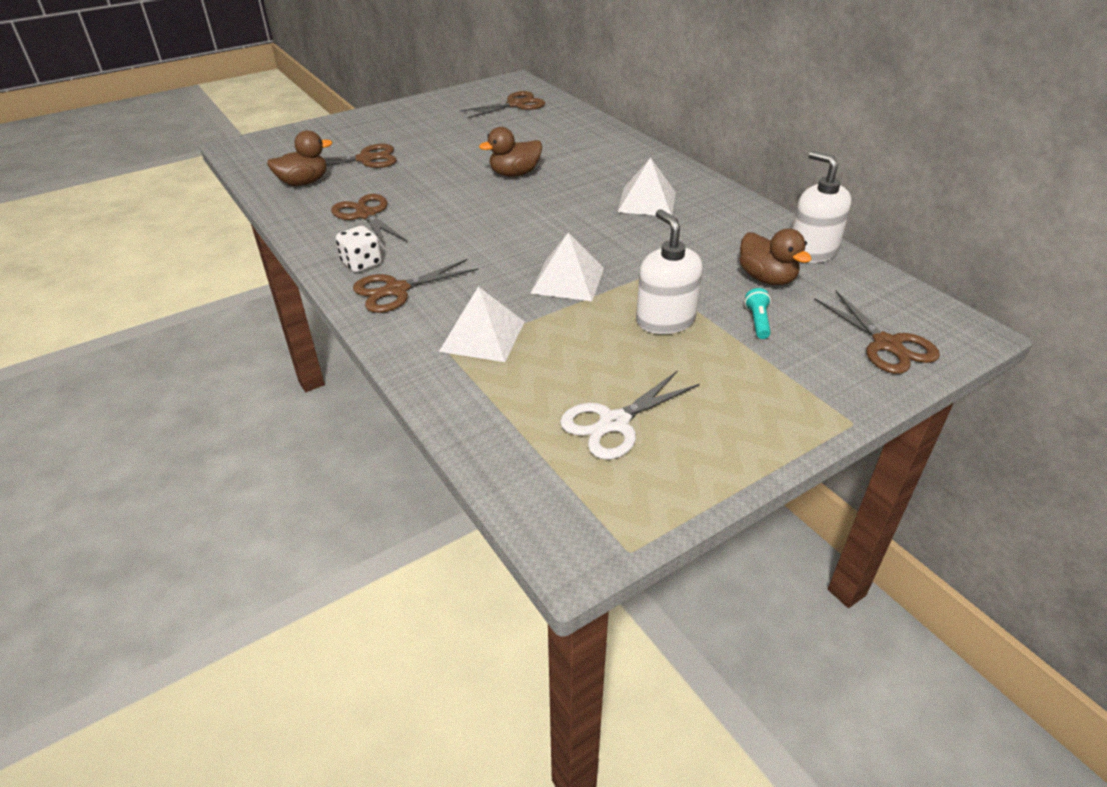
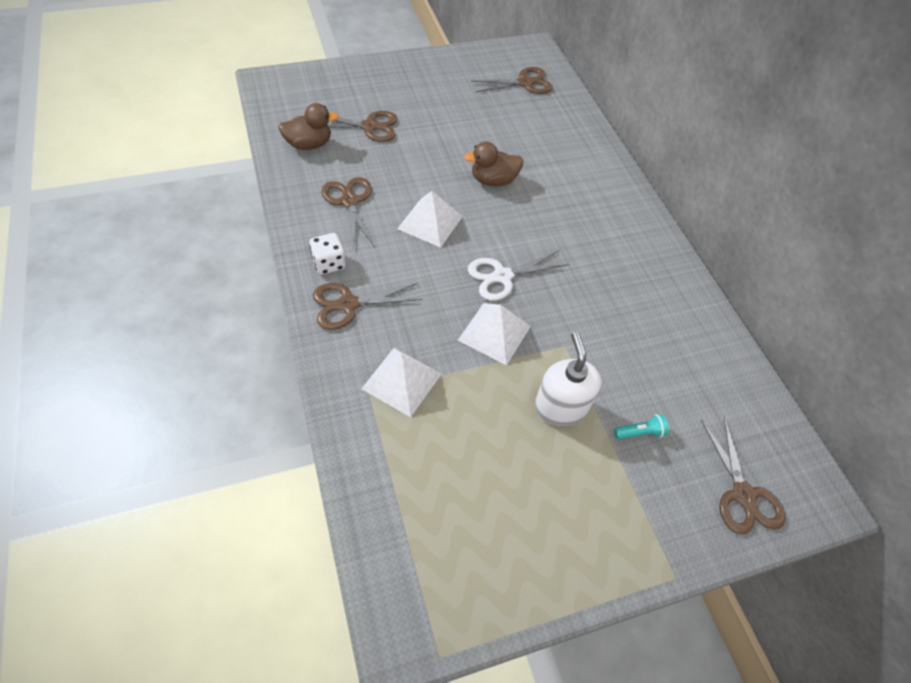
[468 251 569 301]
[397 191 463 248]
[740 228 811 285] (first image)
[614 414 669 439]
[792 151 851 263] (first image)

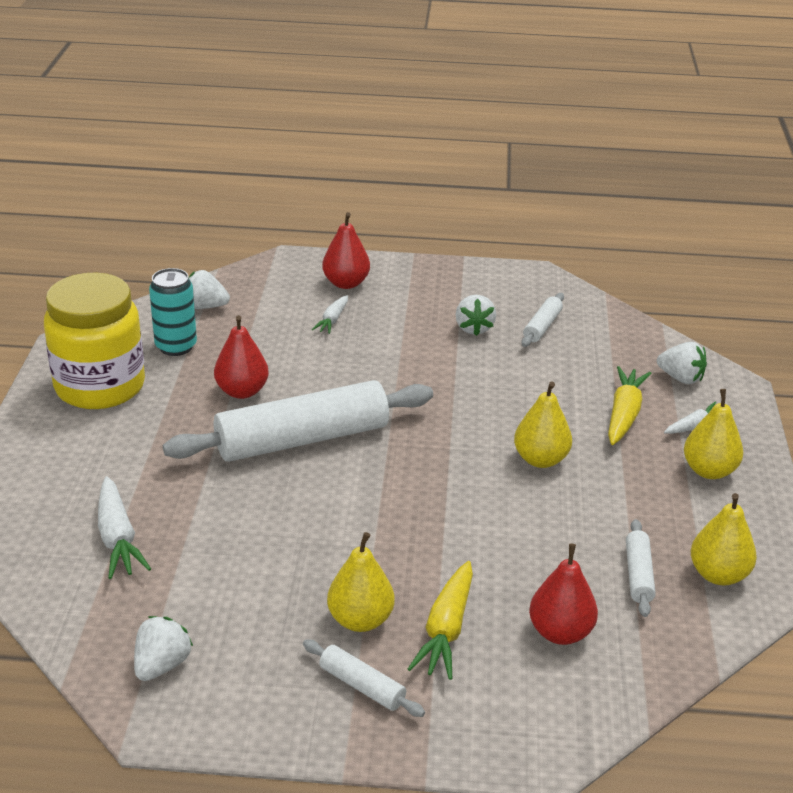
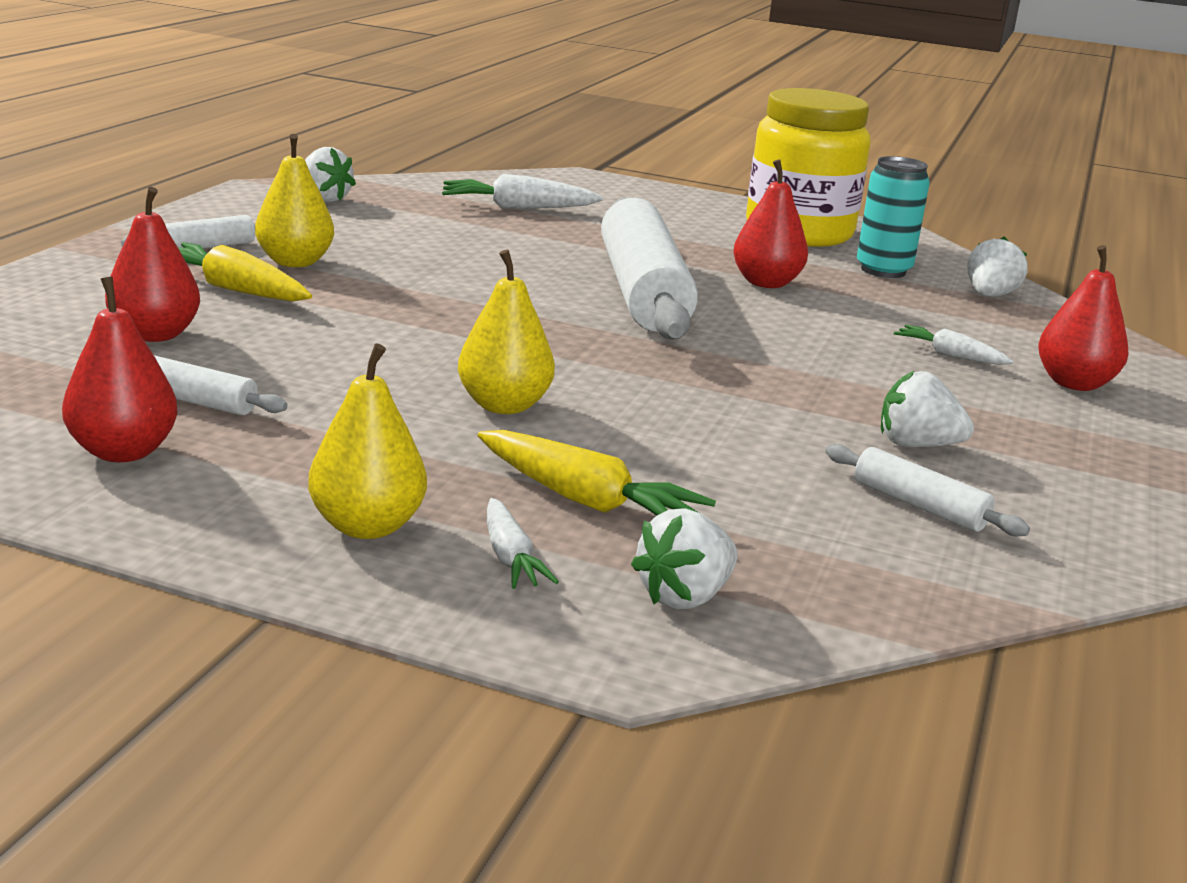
[62 277 178 462]

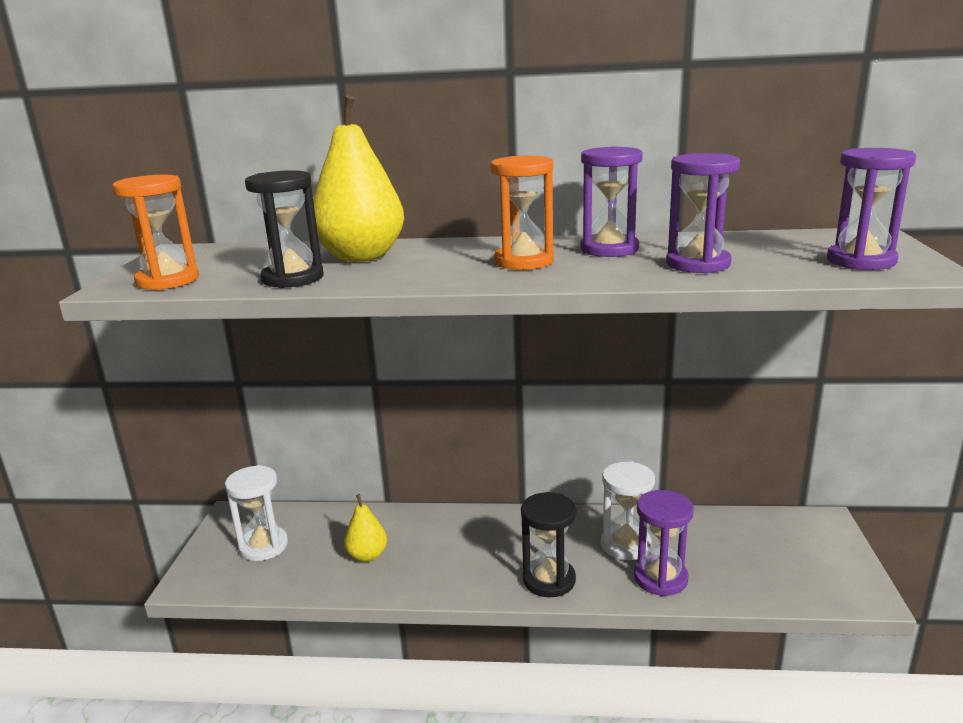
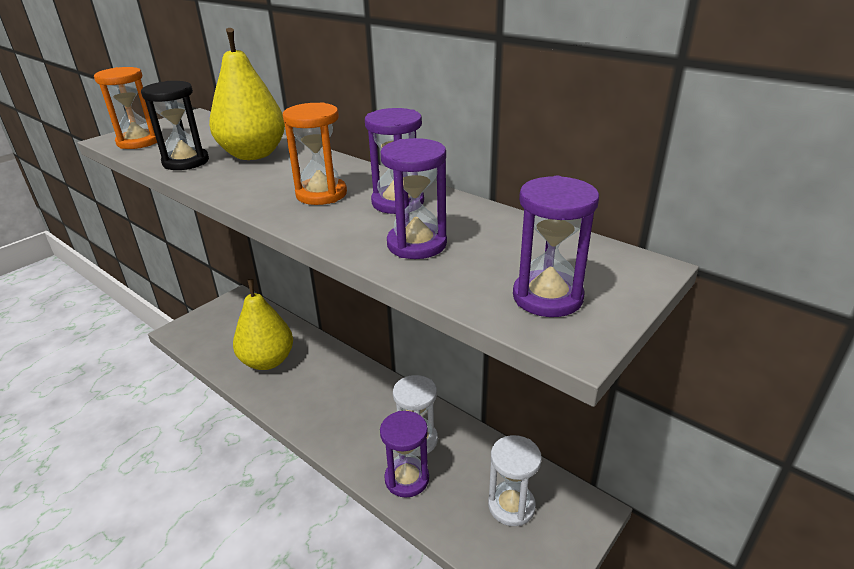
[488 435 542 526]
[233 279 293 370]
[521 492 576 597] (first image)

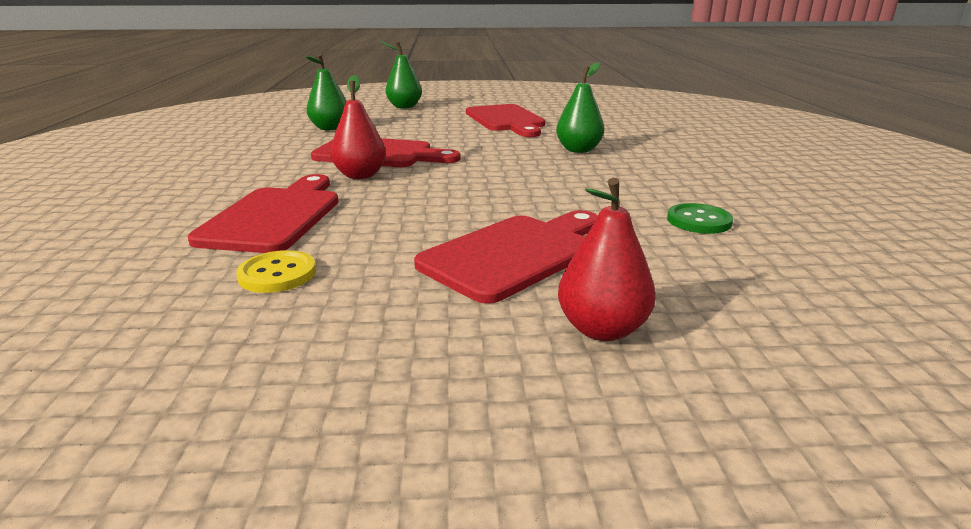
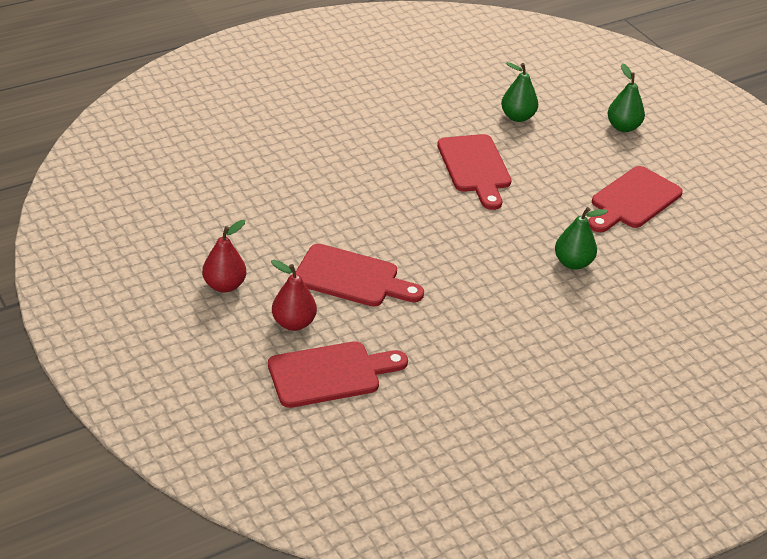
[268 341 408 408]
[236 250 316 293] (first image)
[202 220 246 292]
[667 203 733 234] (first image)

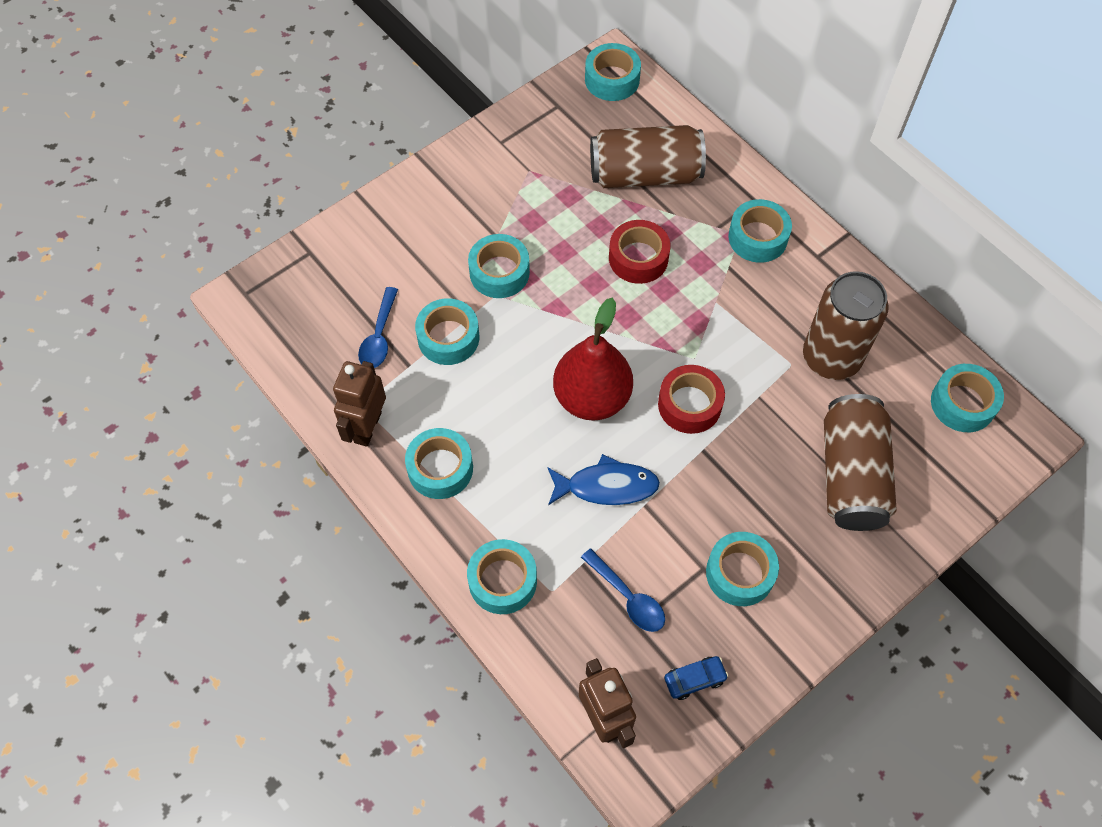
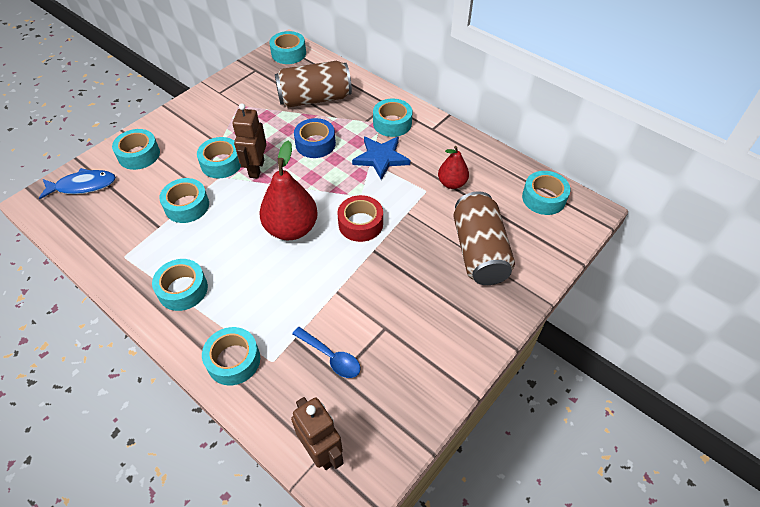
[232 103 267 179]
[358 287 398 368] (first image)
[39 168 116 199]
[294 118 336 158]
[664 656 728 700] (first image)
[112 129 160 170]
[438 146 469 189]
[352 137 410 180]

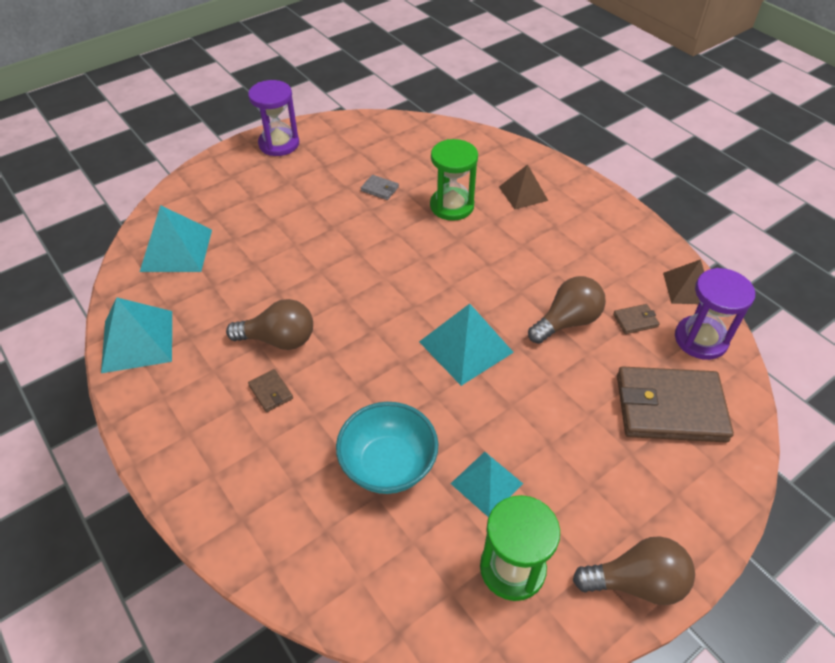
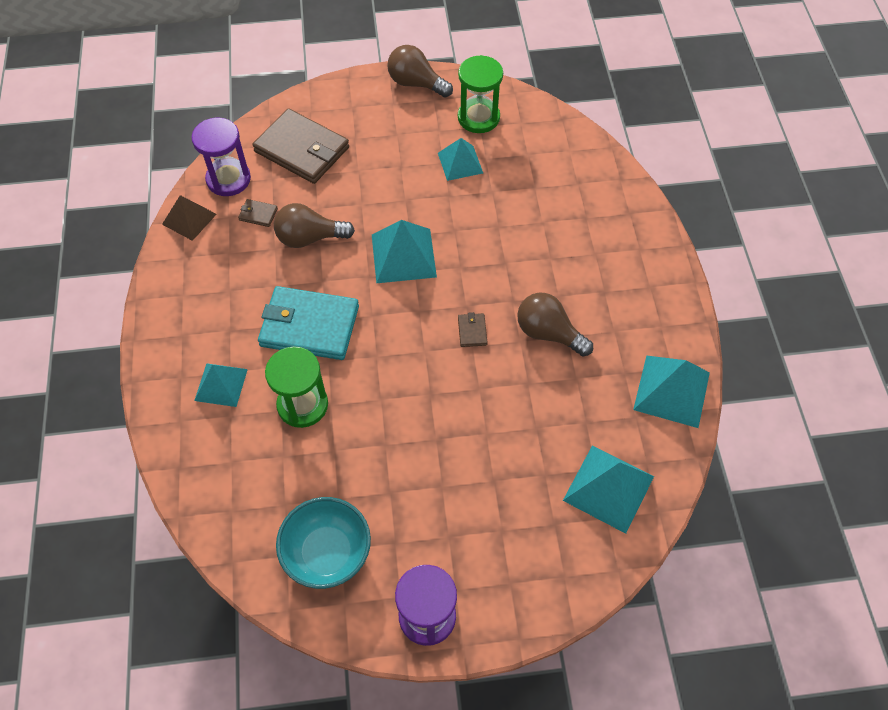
[458 312 488 347]
[276 497 371 589]
[361 175 399 200] (first image)
[194 363 248 407]
[258 286 359 360]

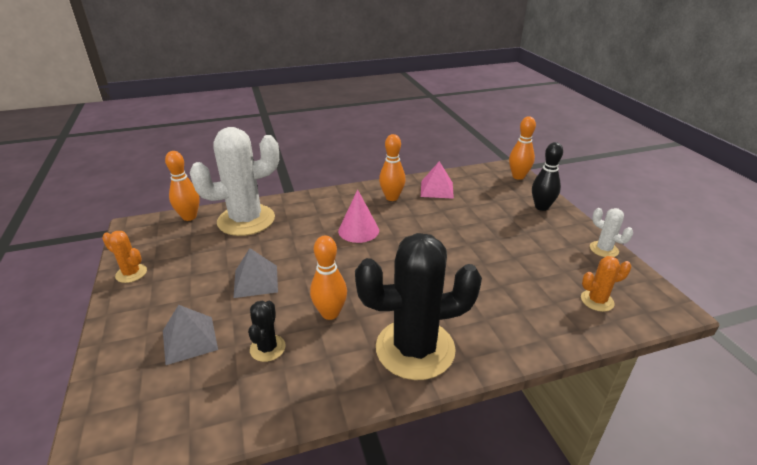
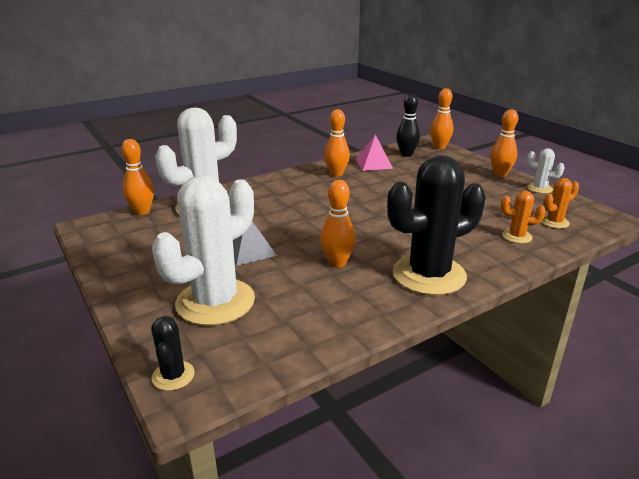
[501 191 546 244]
[152 175 255 326]
[151 316 195 391]
[338 189 379 243] (first image)
[396 94 420 157]
[490 109 518 177]

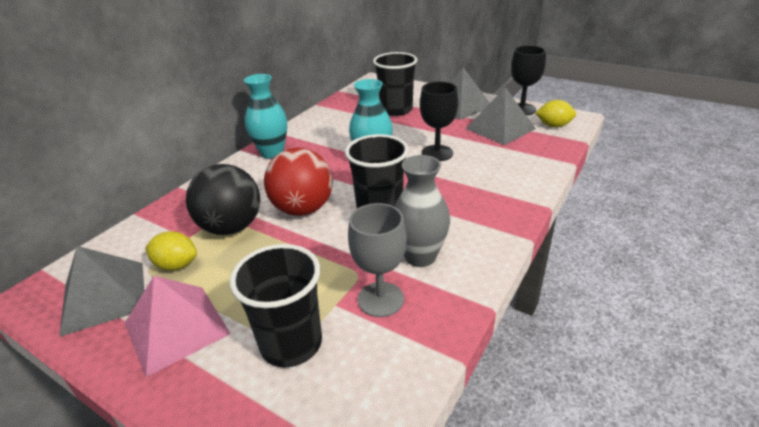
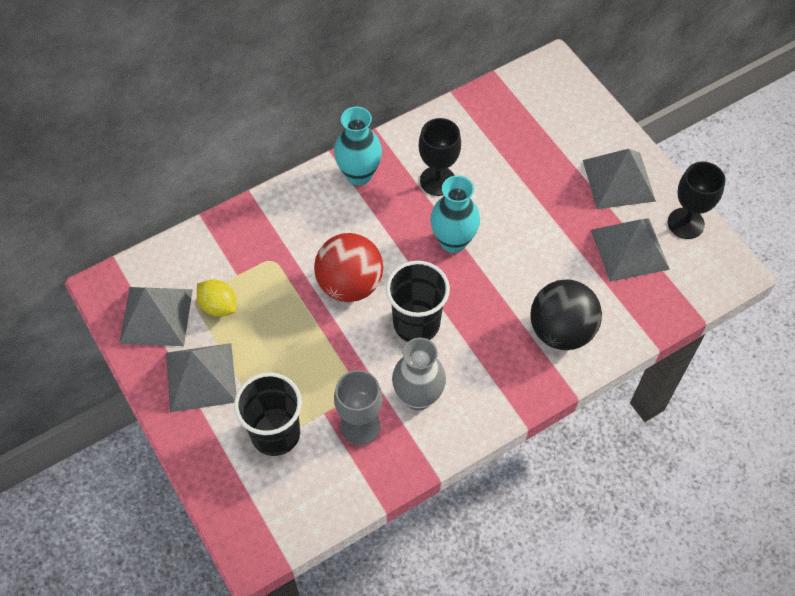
[166 343 236 412]
[530 279 602 350]
[373 52 417 116] (first image)
[419 118 461 196]
[536 100 576 127] (first image)

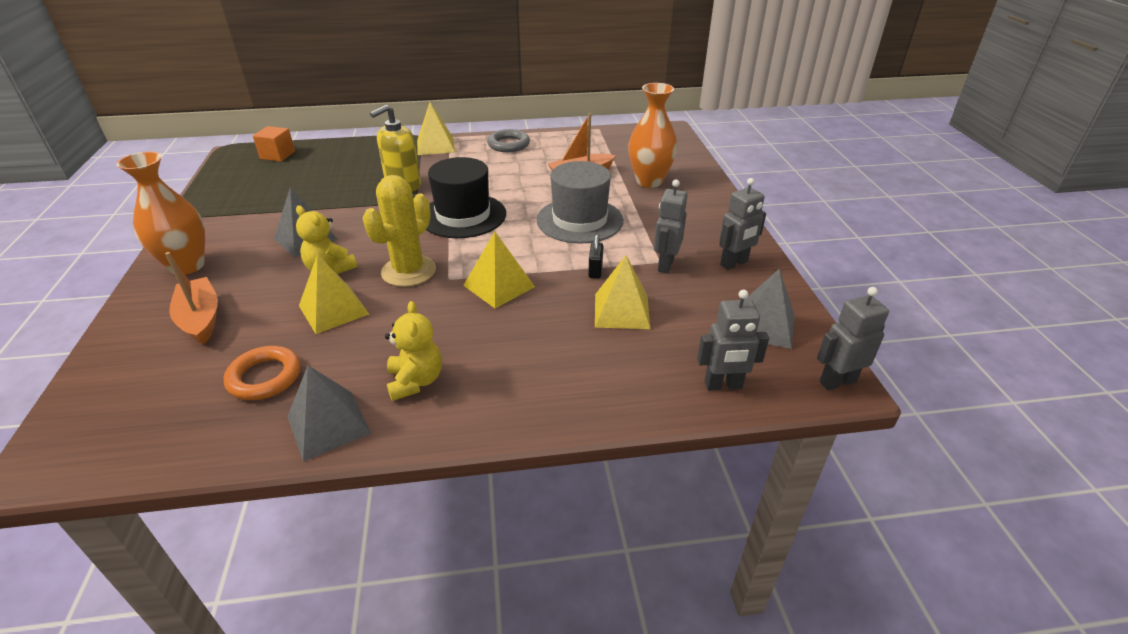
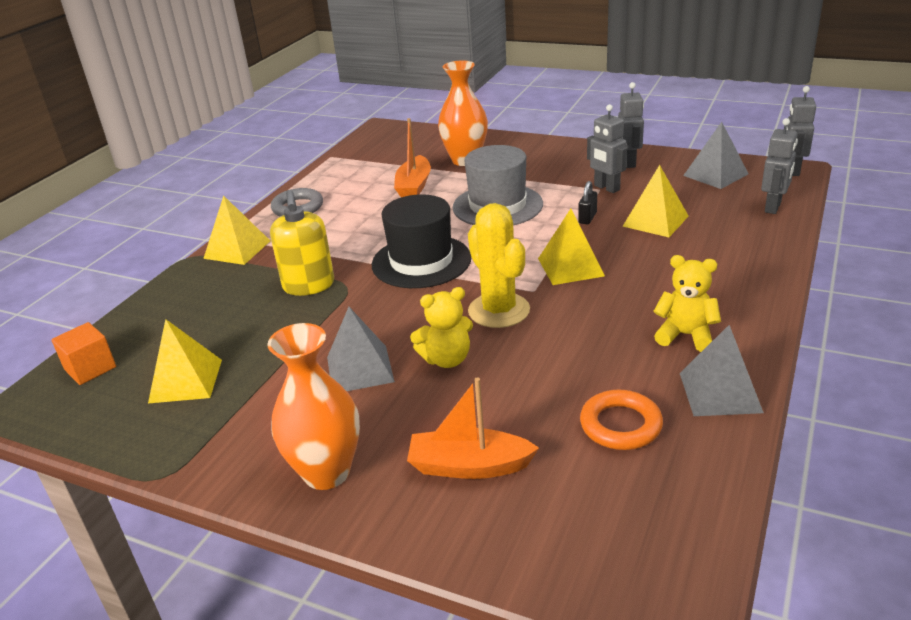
[148 319 222 403]
[578 181 597 224]

